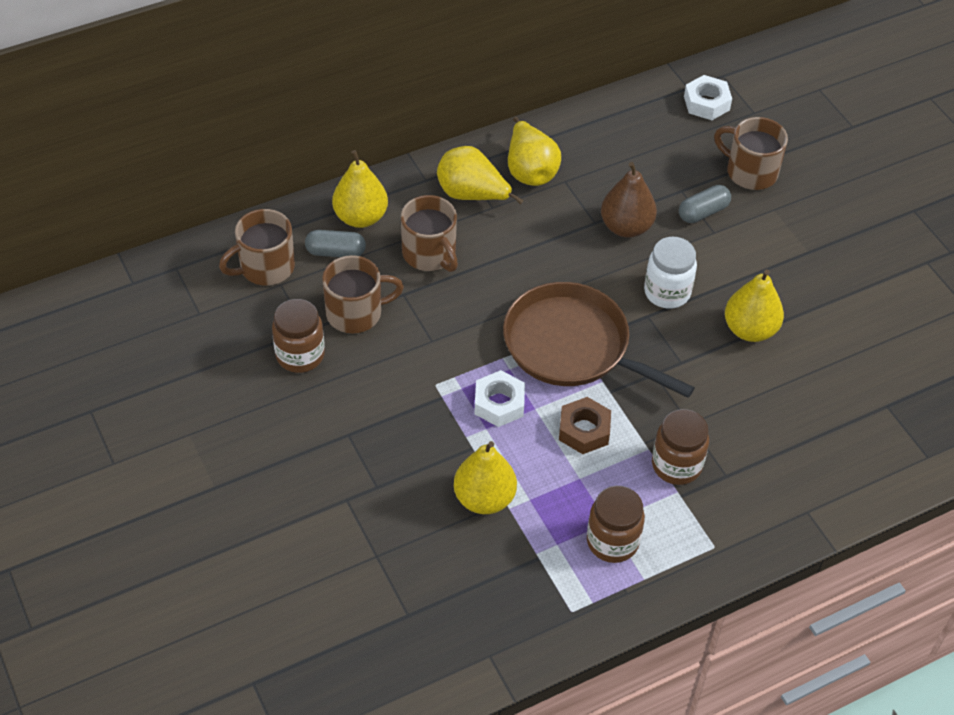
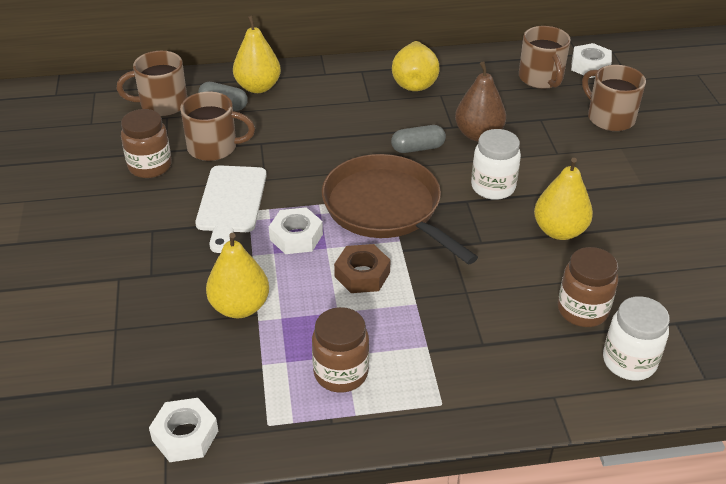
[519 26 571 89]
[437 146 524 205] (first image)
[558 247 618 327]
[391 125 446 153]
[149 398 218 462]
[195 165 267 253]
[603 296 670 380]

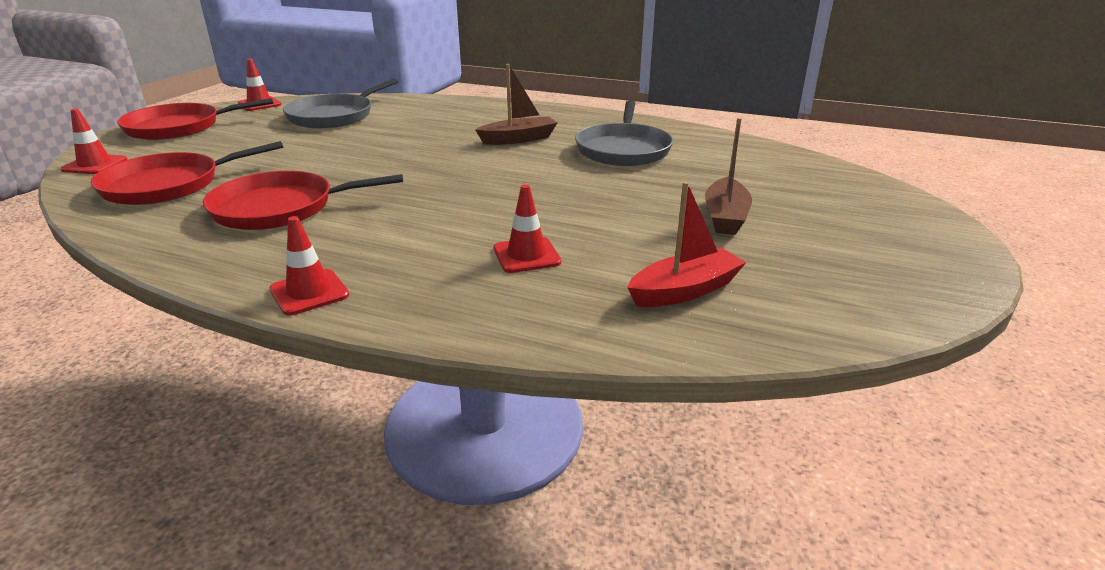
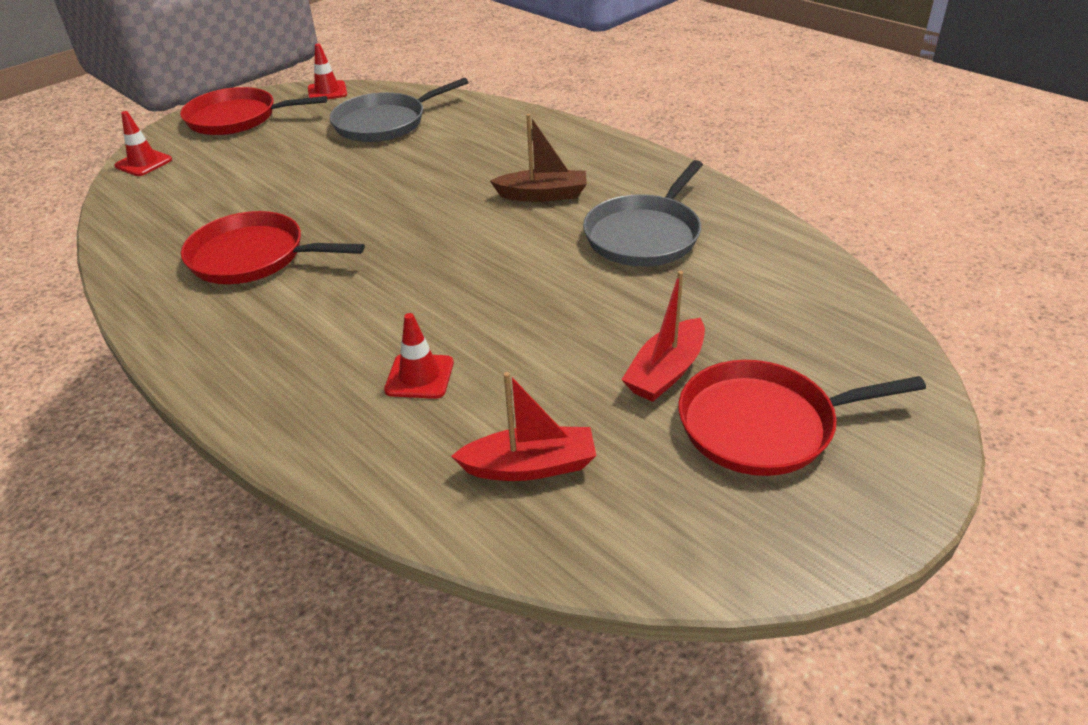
[679 360 926 476]
[269 216 349 315] (first image)
[622 271 705 402]

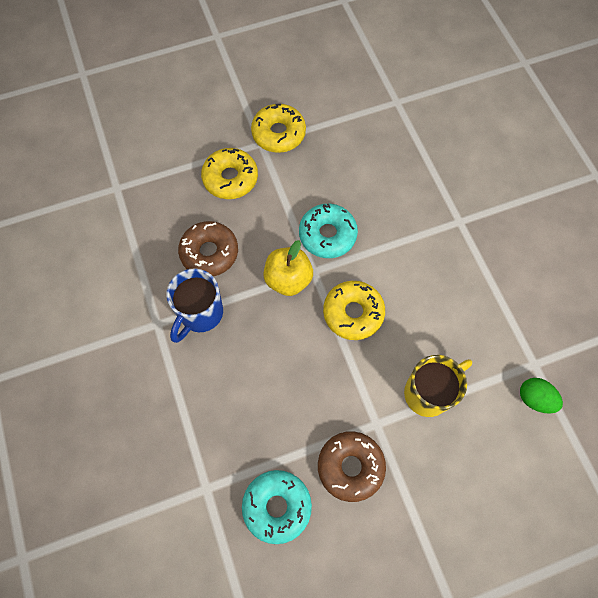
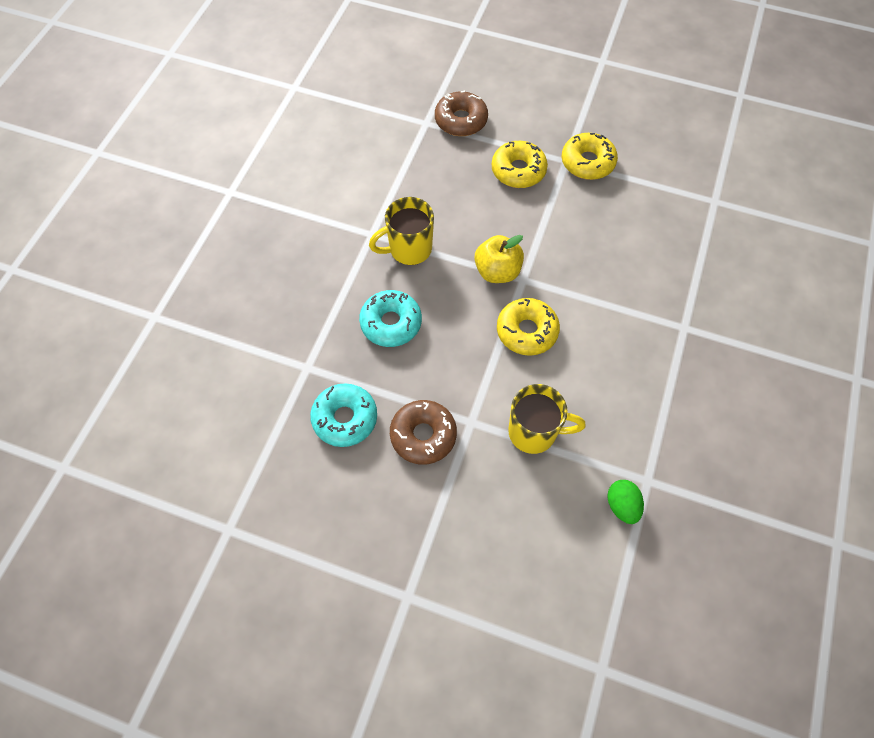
[369 197 434 265]
[435 90 488 136]
[359 290 422 347]

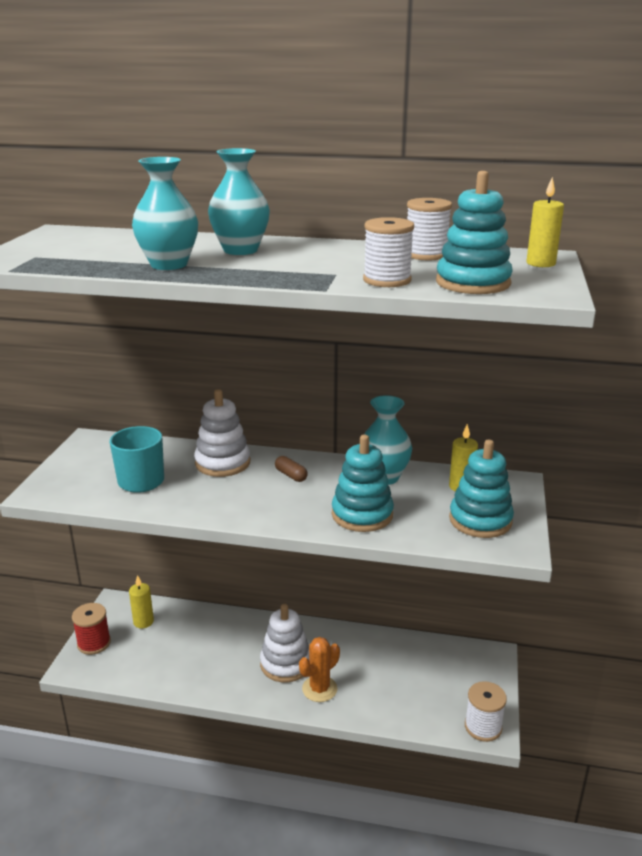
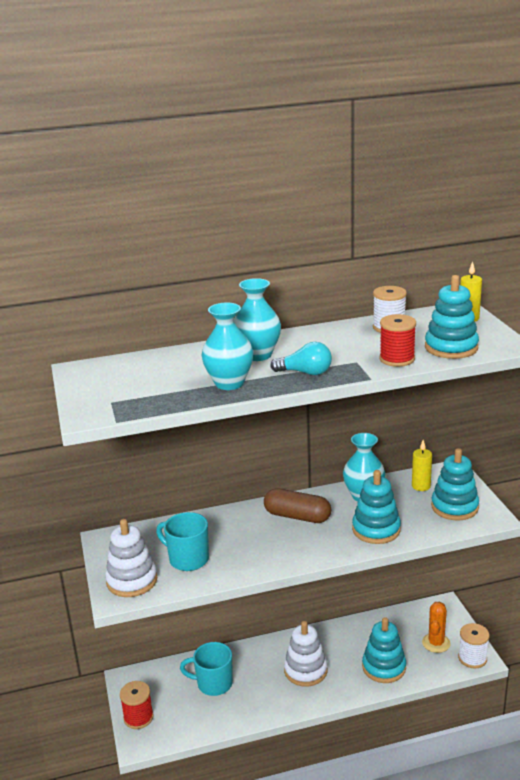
[129 575 154 629] (first image)
[105 519 157 597]
[264 488 331 523]
[422 602 450 653]
[379 314 416 367]
[180 642 233 696]
[270 342 332 375]
[362 617 406 683]

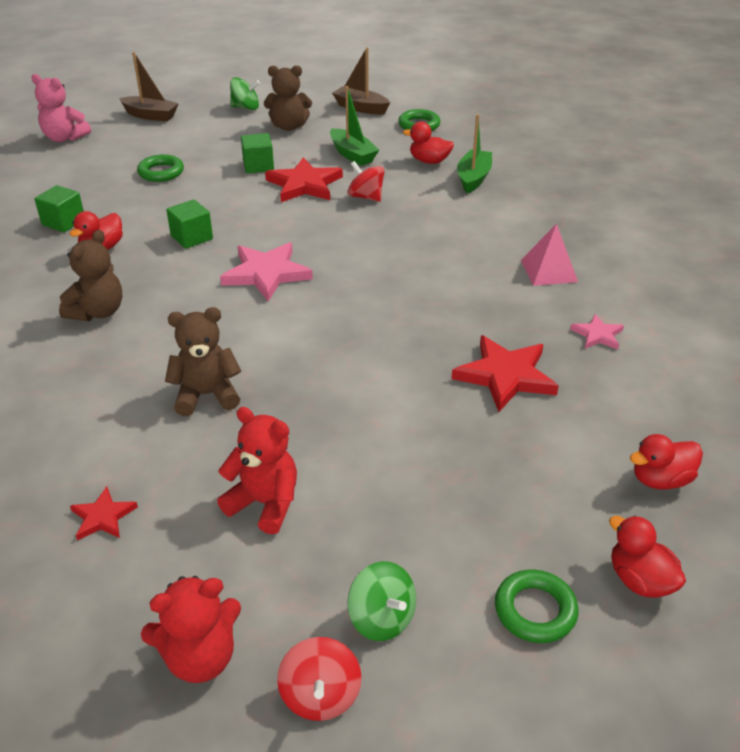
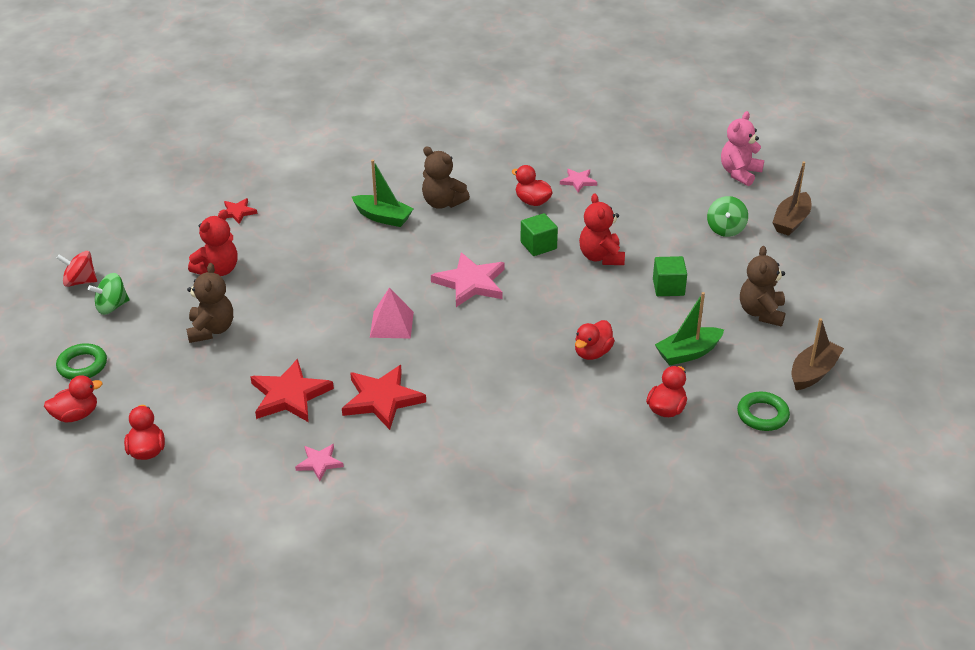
[560 169 597 193]
[137 154 184 182] (first image)
[579 194 625 265]
[186 263 233 343]
[707 196 748 237]
[342 365 426 430]
[575 320 615 360]
[352 160 414 227]
[370 287 414 339]

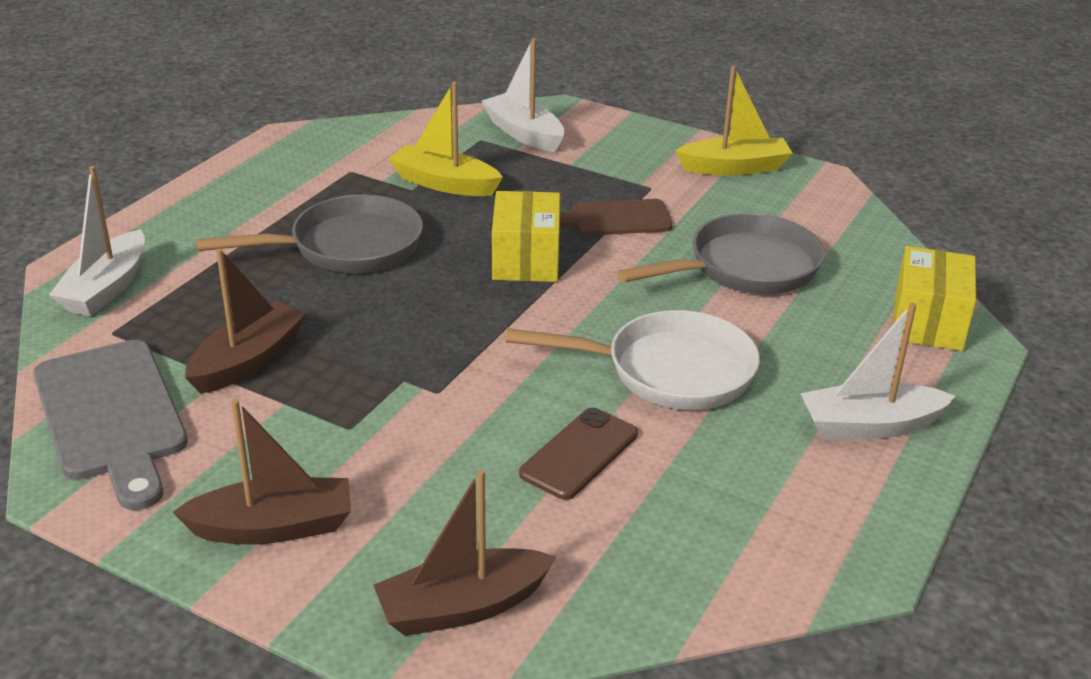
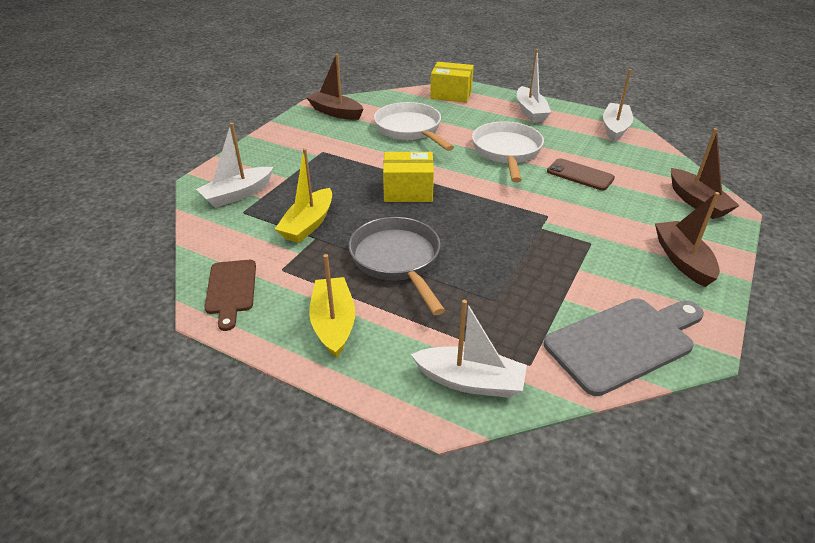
[306 54 364 120]
[205 260 256 331]
[374 102 454 151]
[309 254 355 358]
[603 69 633 142]

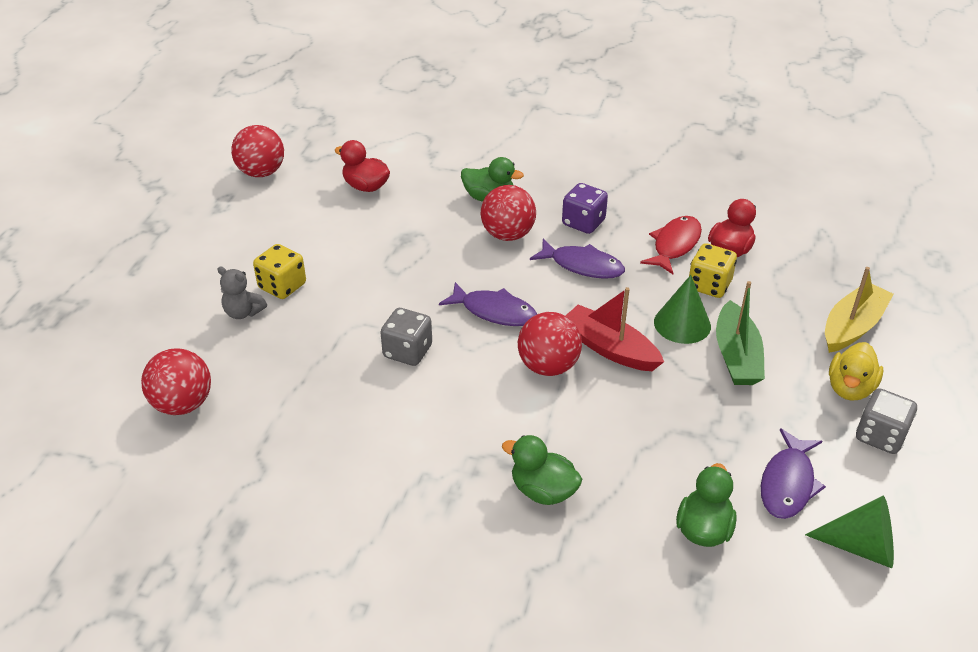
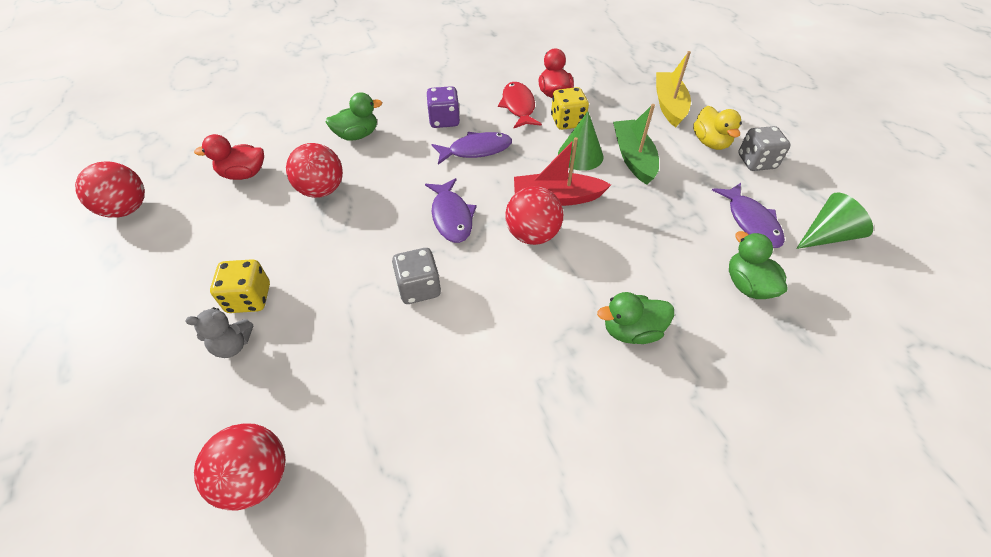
[425 178 477 243]
[286 143 343 198]
[613 104 659 185]

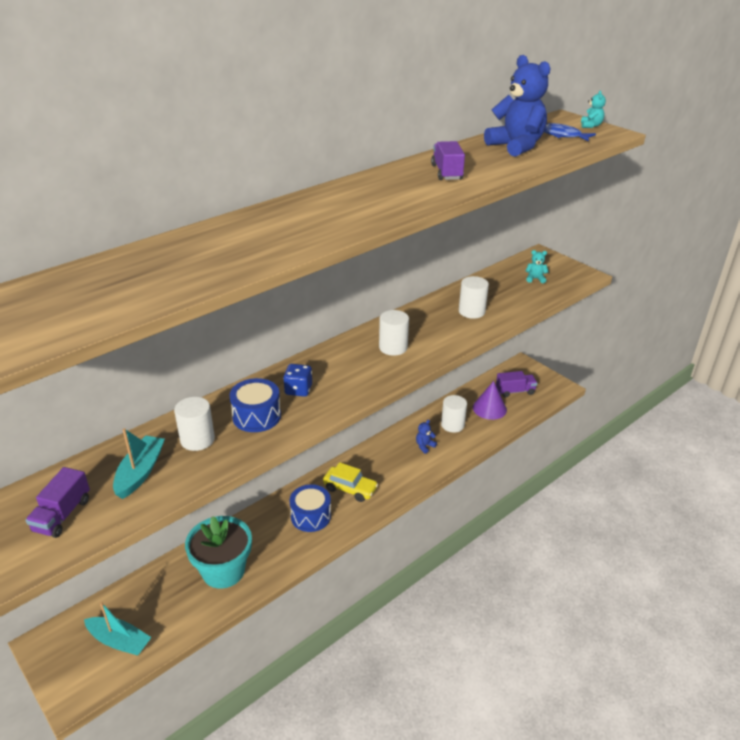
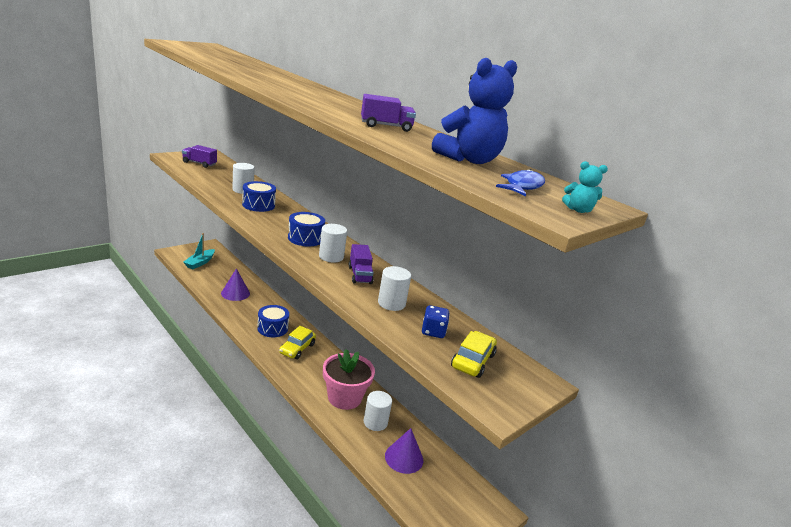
[113 428 165 499] (first image)
[221 268 250 301]
[422 305 450 338]
[323 349 375 410]
[349 244 374 284]
[451 331 497 378]
[288 212 325 247]

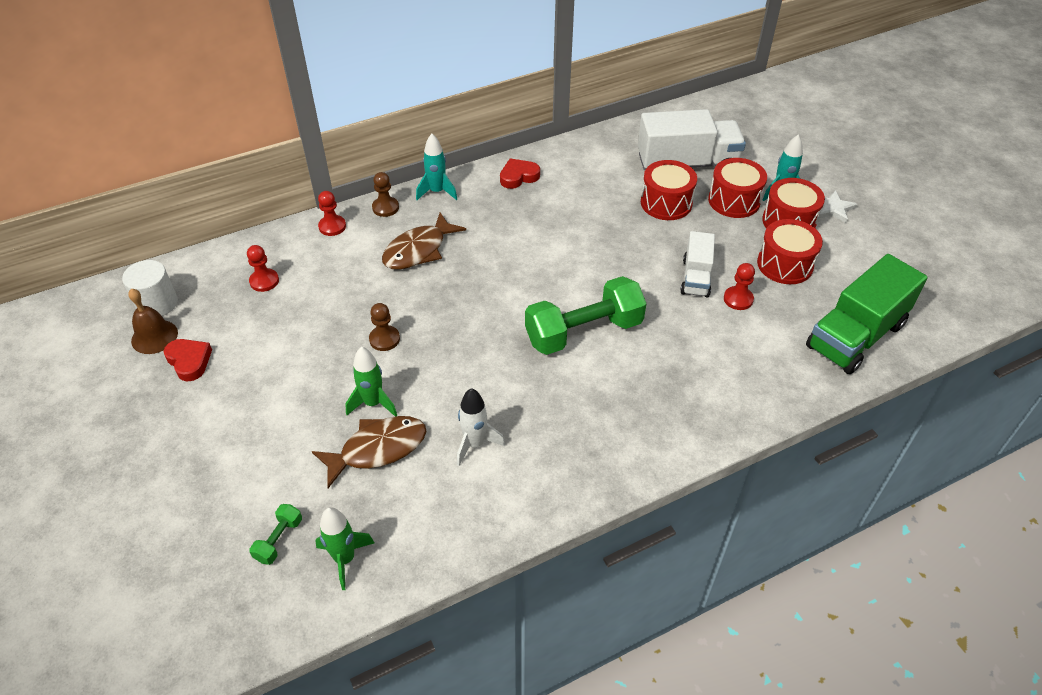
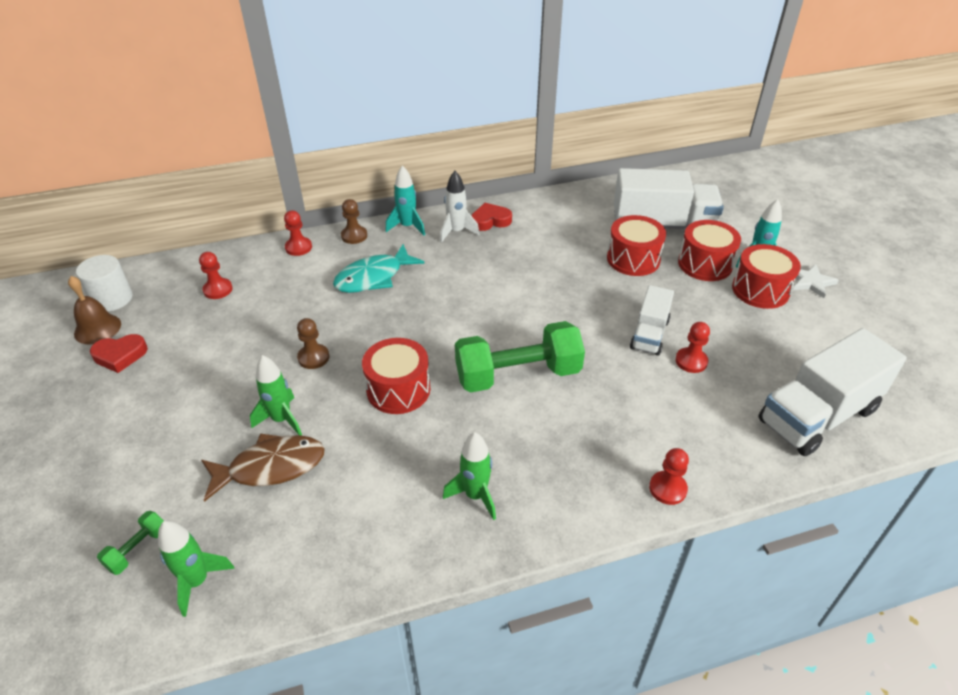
[90 334 148 373]
[333 244 425 293]
[440 171 480 243]
[362 338 430 414]
[758 328 907 456]
[443 432 496 520]
[649 448 689 505]

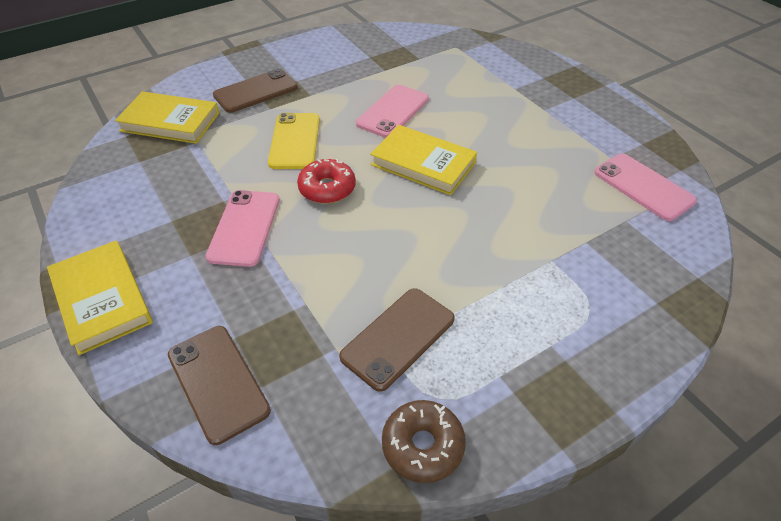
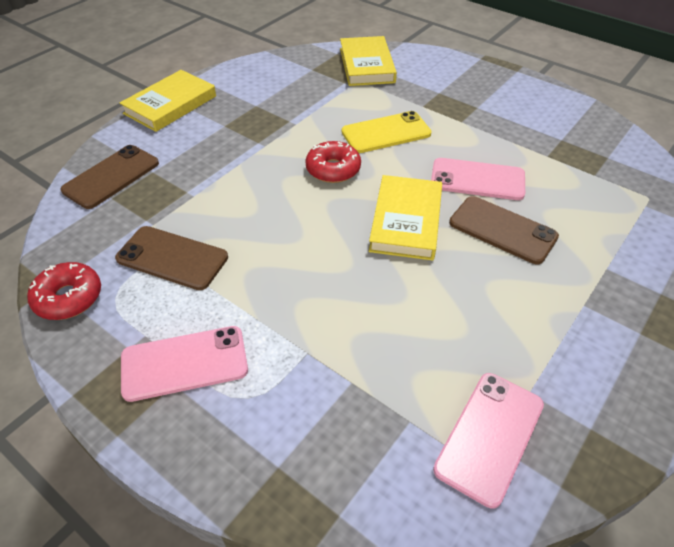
[121 326 248 402]
[449 196 559 264]
[27 262 101 320]

